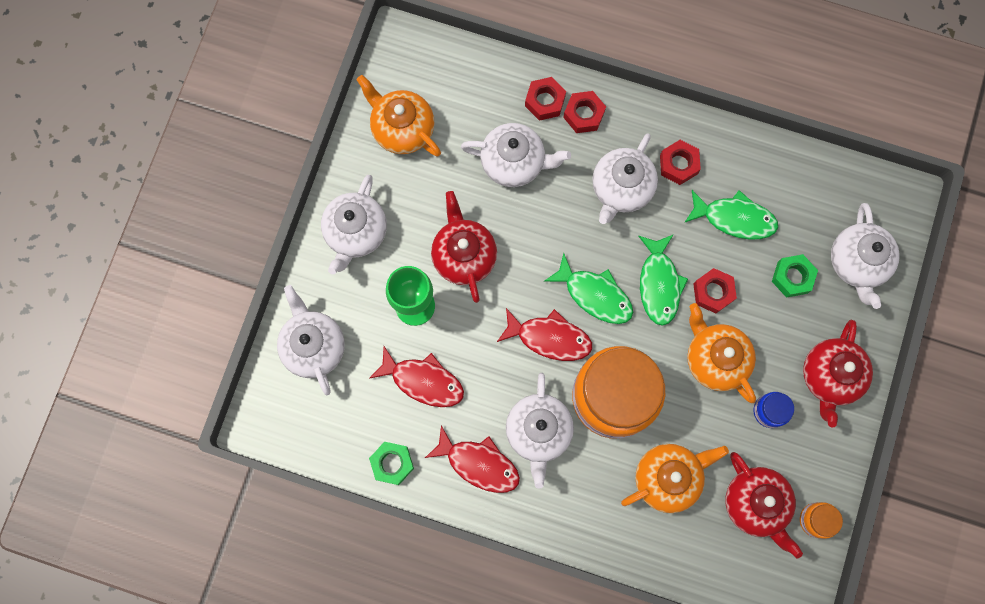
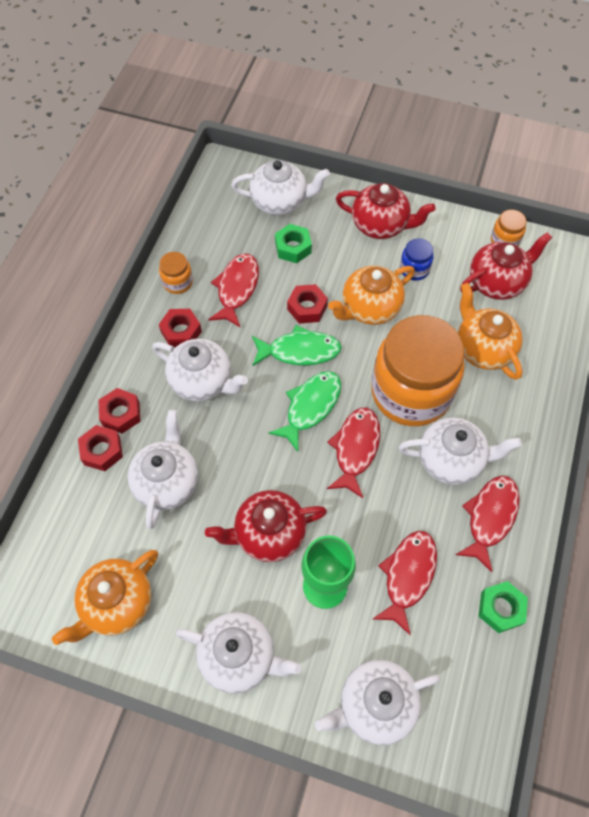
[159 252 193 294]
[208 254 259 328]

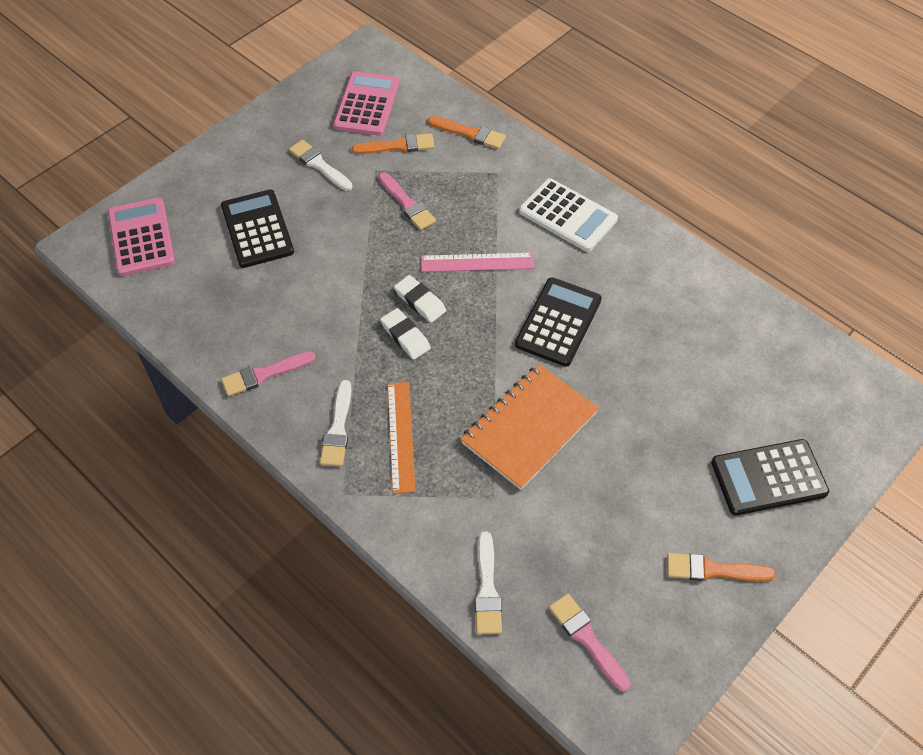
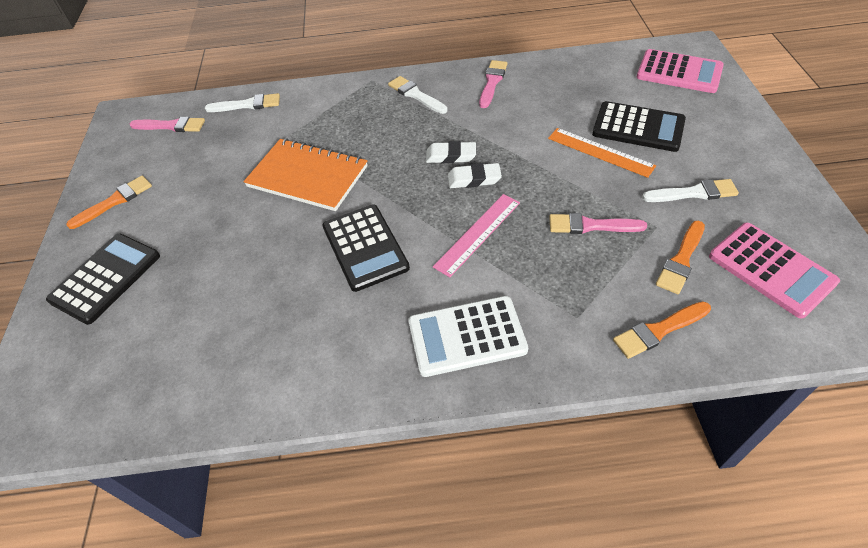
[548 128 656 178]
[243 139 368 211]
[205 93 280 112]

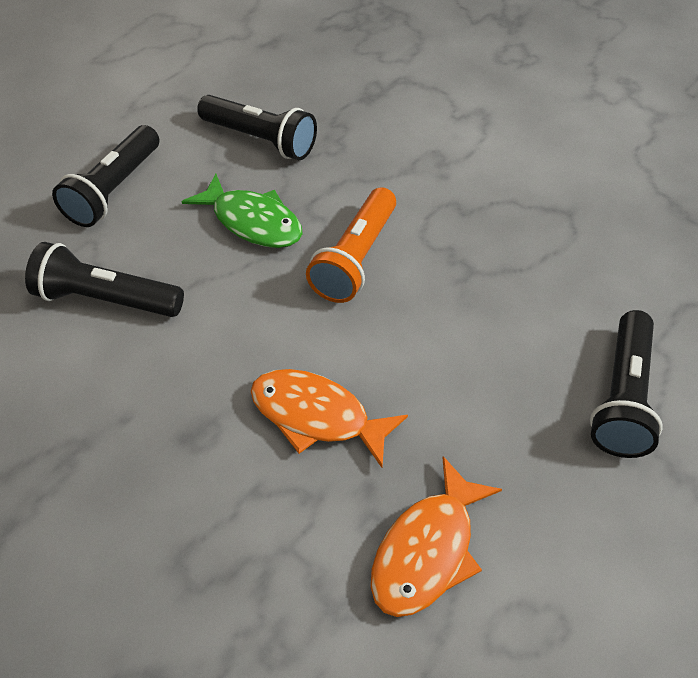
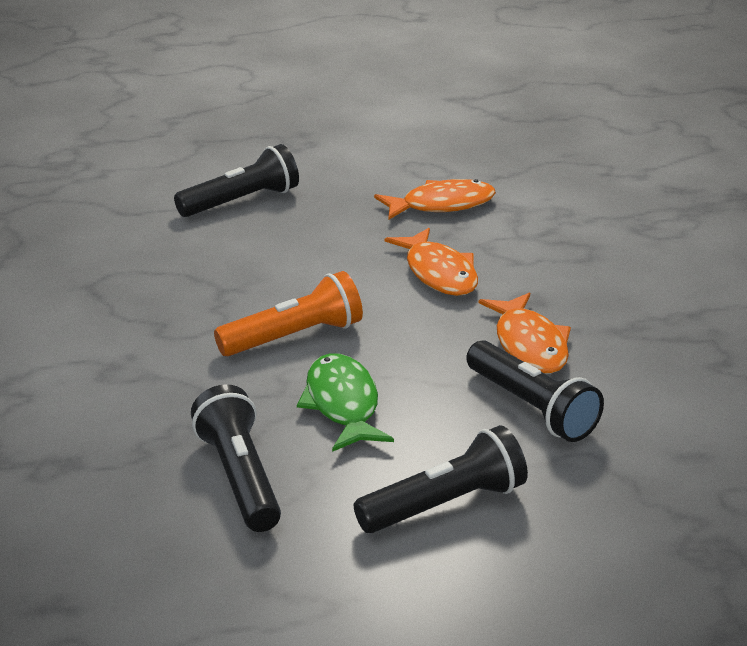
[479 293 571 374]

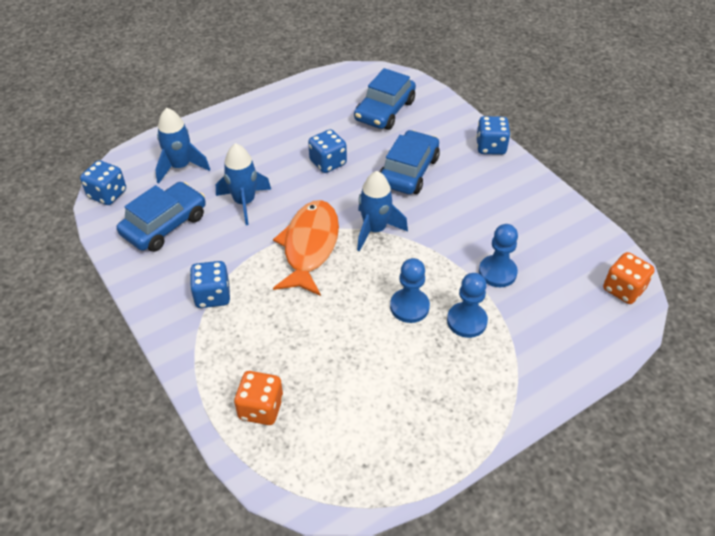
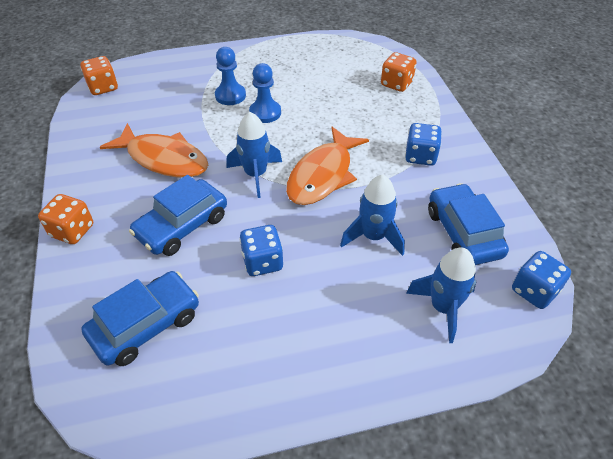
[479 224 518 287] (first image)
[100 123 208 178]
[38 194 93 244]
[428 183 509 265]

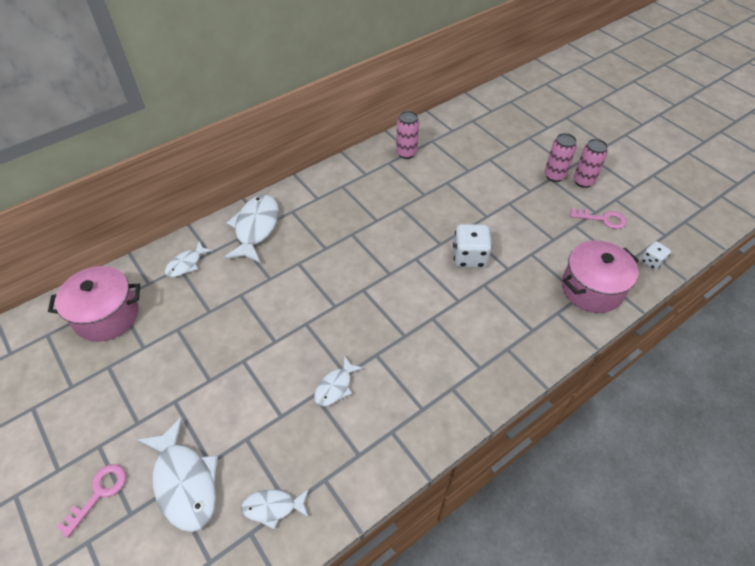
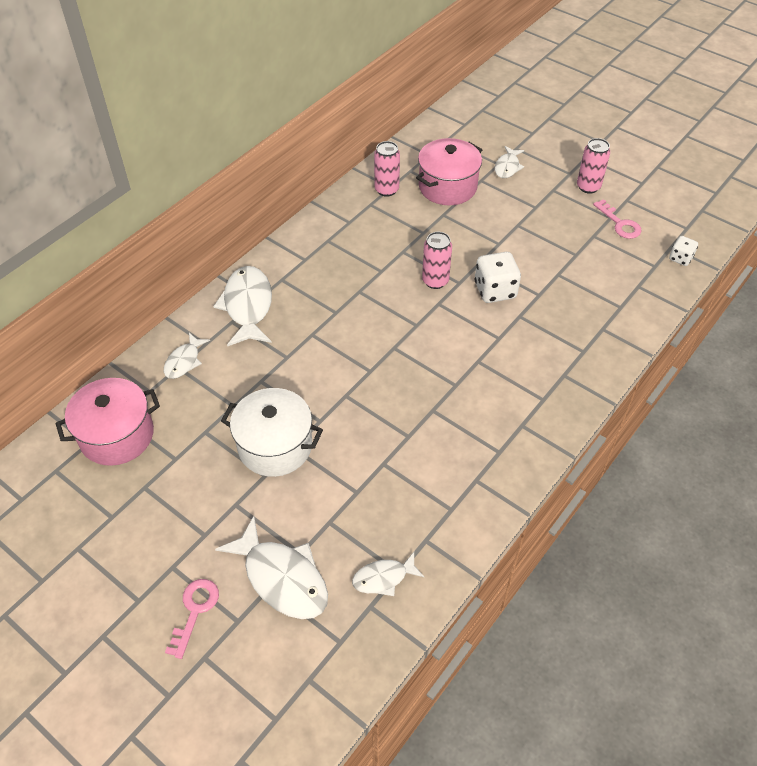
[221 388 323 477]
[495 146 524 178]
[422 232 452 289]
[416 138 482 205]
[593 199 641 239]

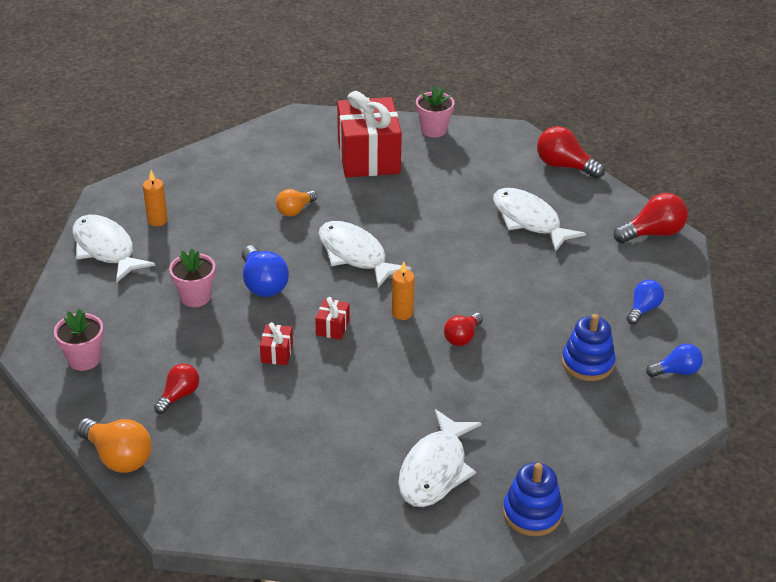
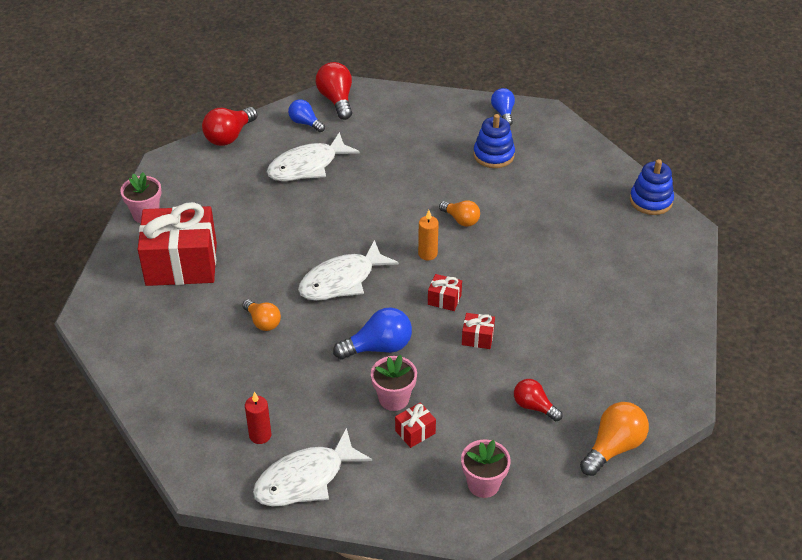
[398 409 482 507] (first image)
[395 402 436 448]
[288 99 325 132]
[245 392 271 444]
[439 201 480 227]

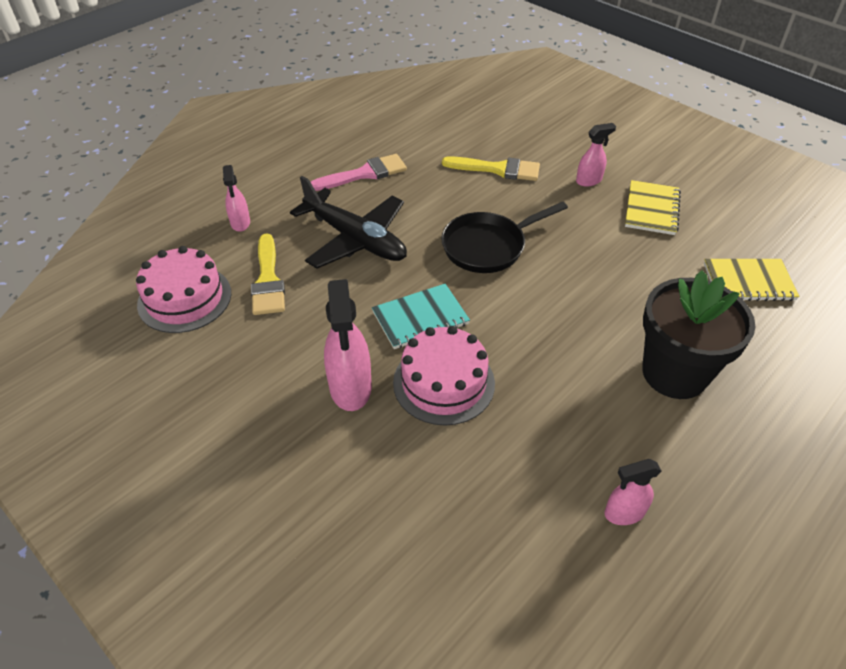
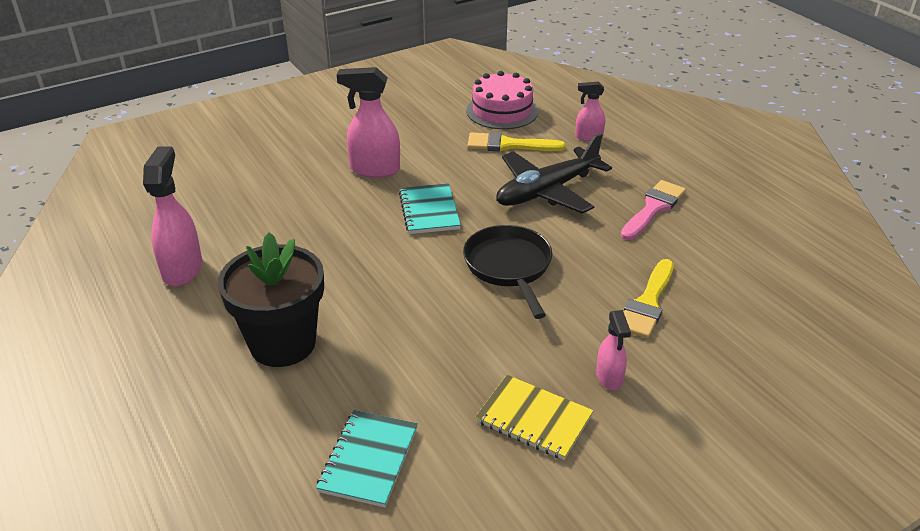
[393 326 495 426] (first image)
[316 410 418 508]
[621 180 686 240]
[143 147 202 287]

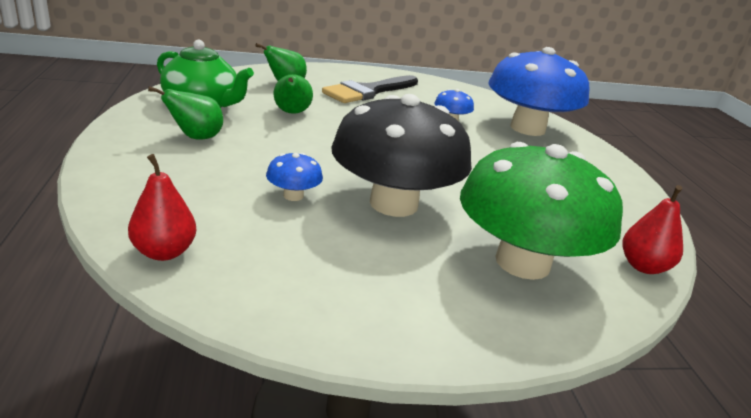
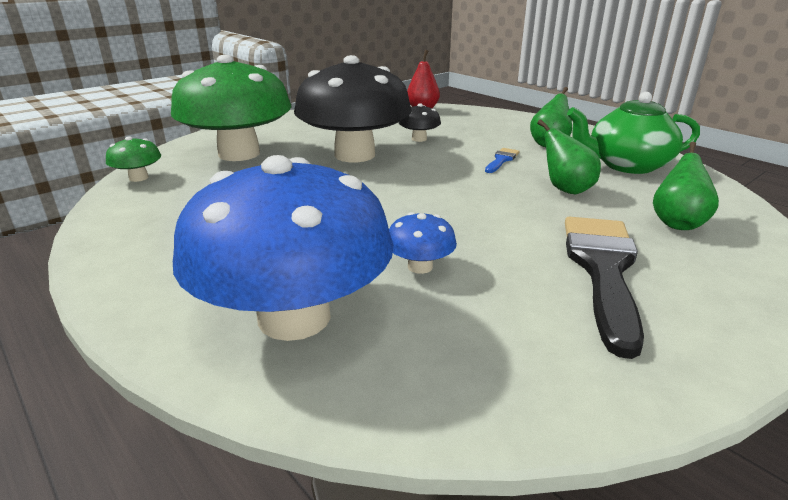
[485 148 520 173]
[106 136 161 182]
[399 104 441 142]

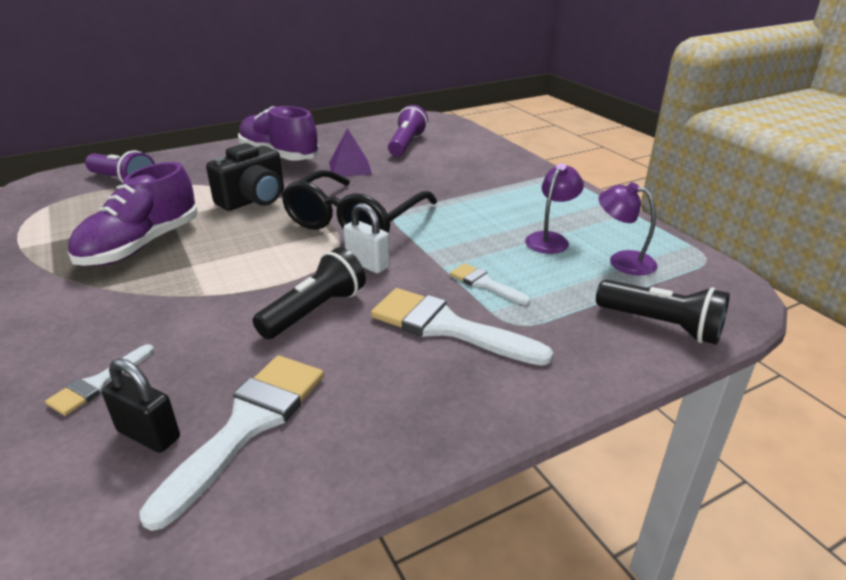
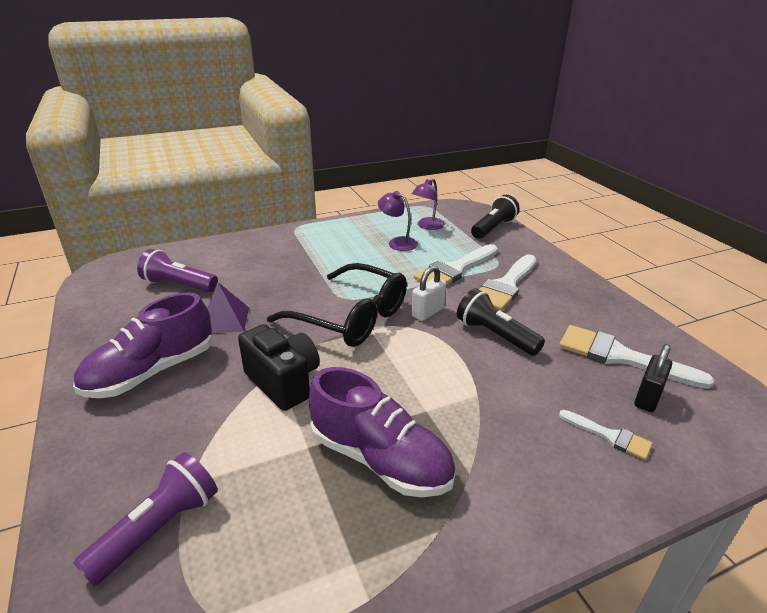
[414 244 498 285]

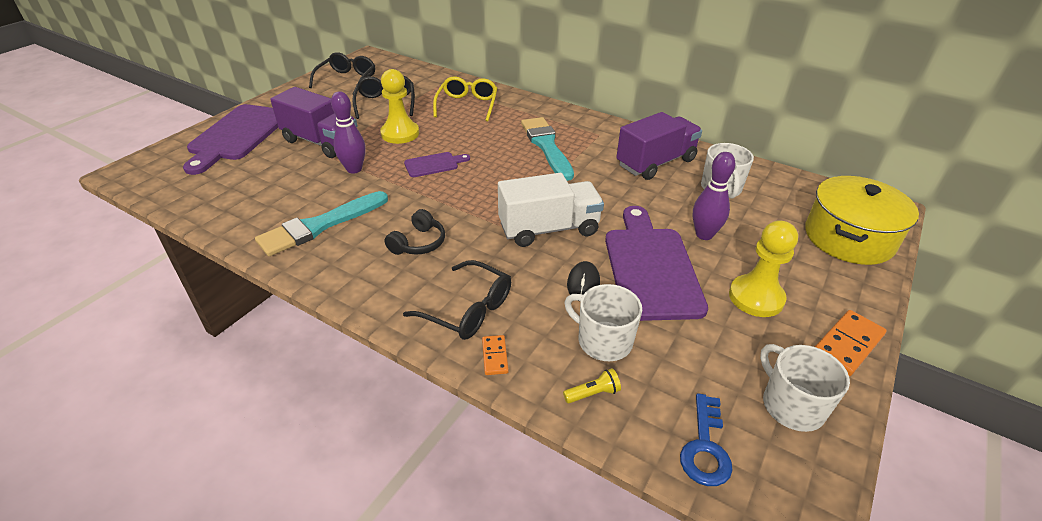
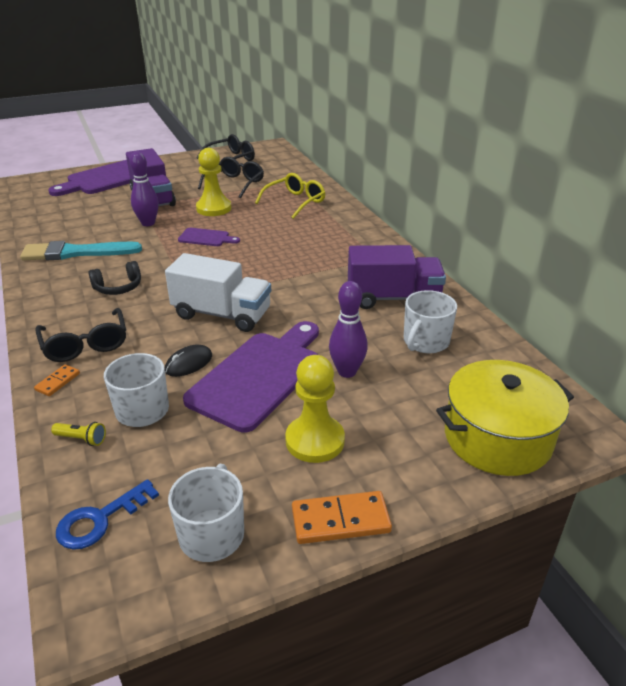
[521 117 574 181] (first image)

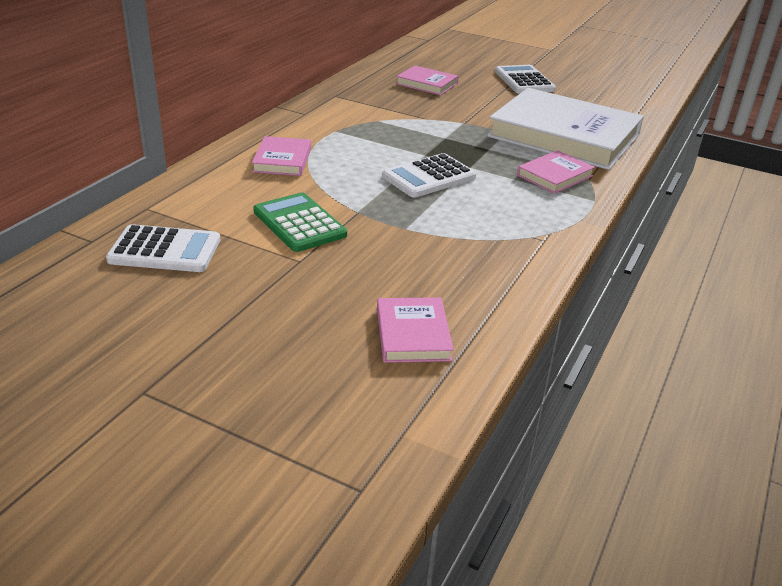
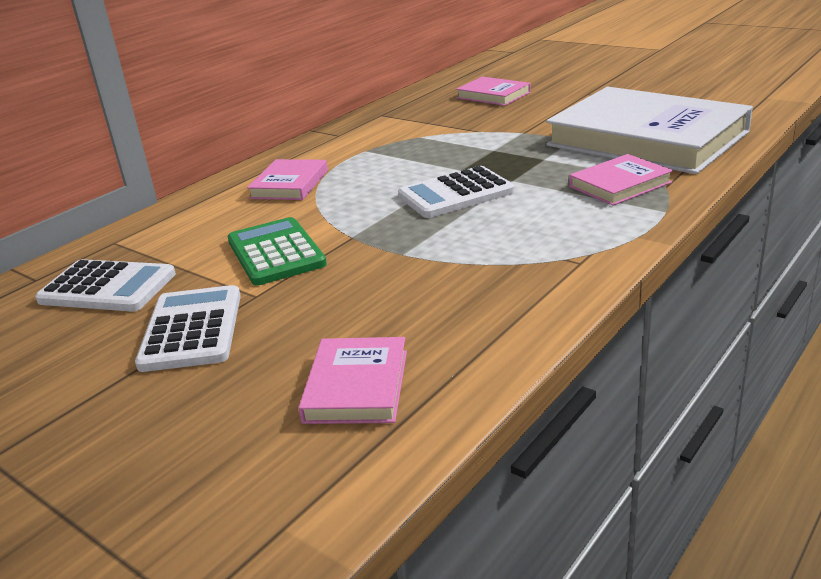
[135 285 241 372]

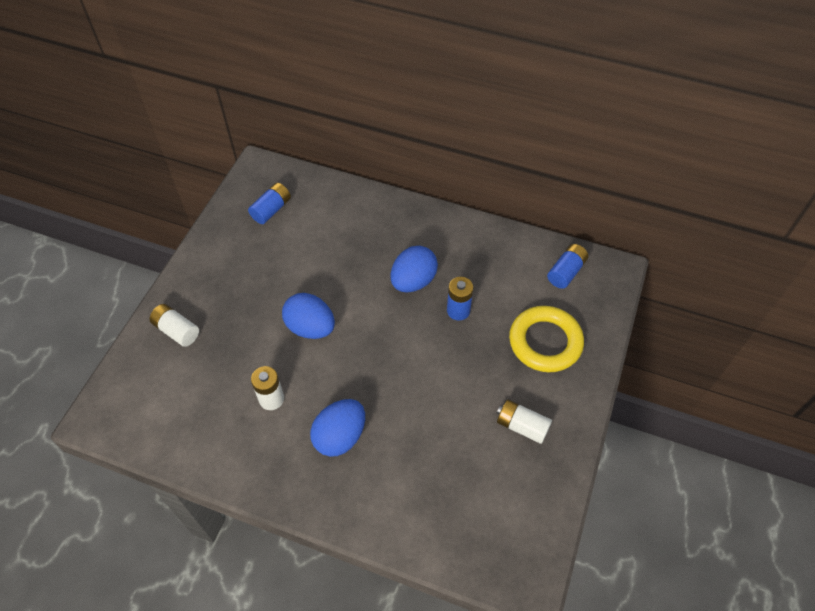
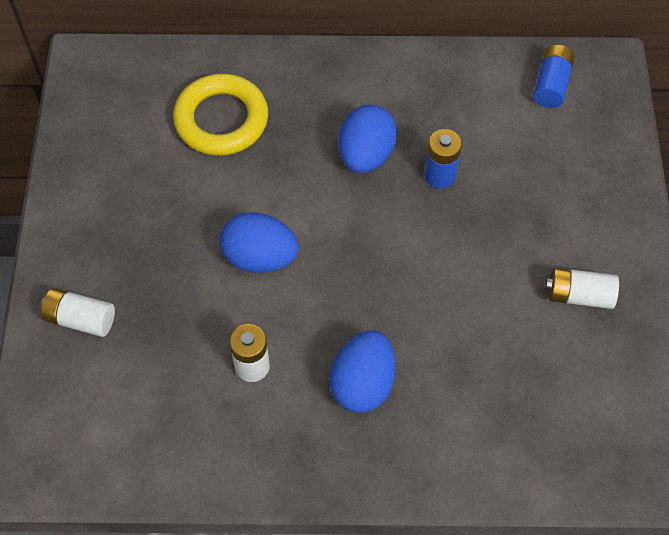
[248 183 291 224] (first image)
[173 74 268 156]

